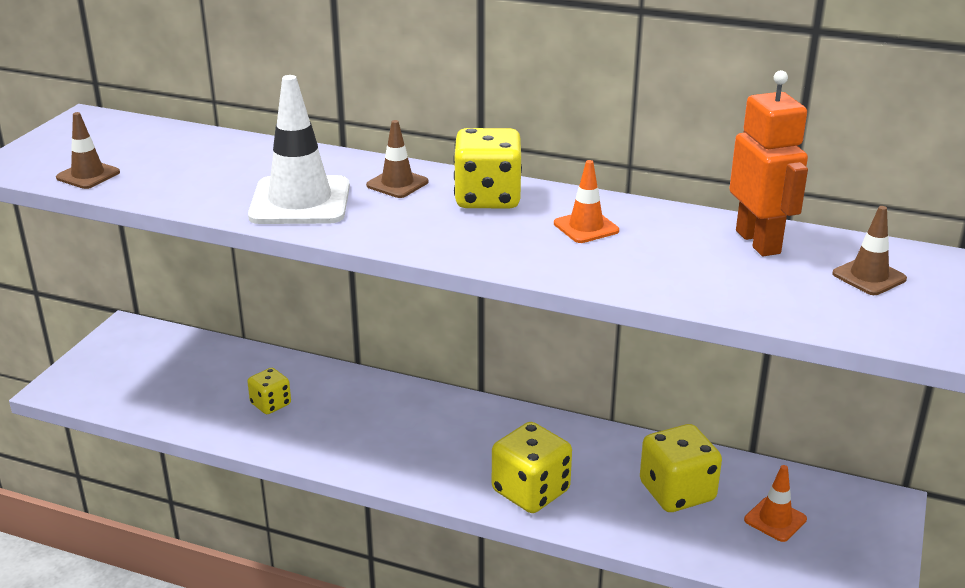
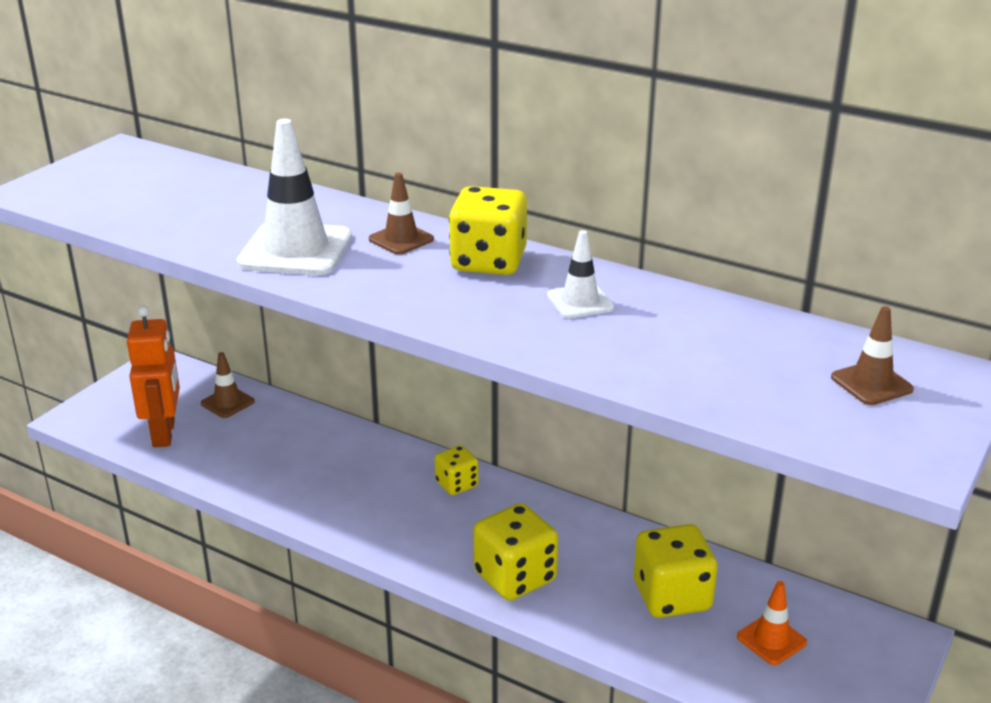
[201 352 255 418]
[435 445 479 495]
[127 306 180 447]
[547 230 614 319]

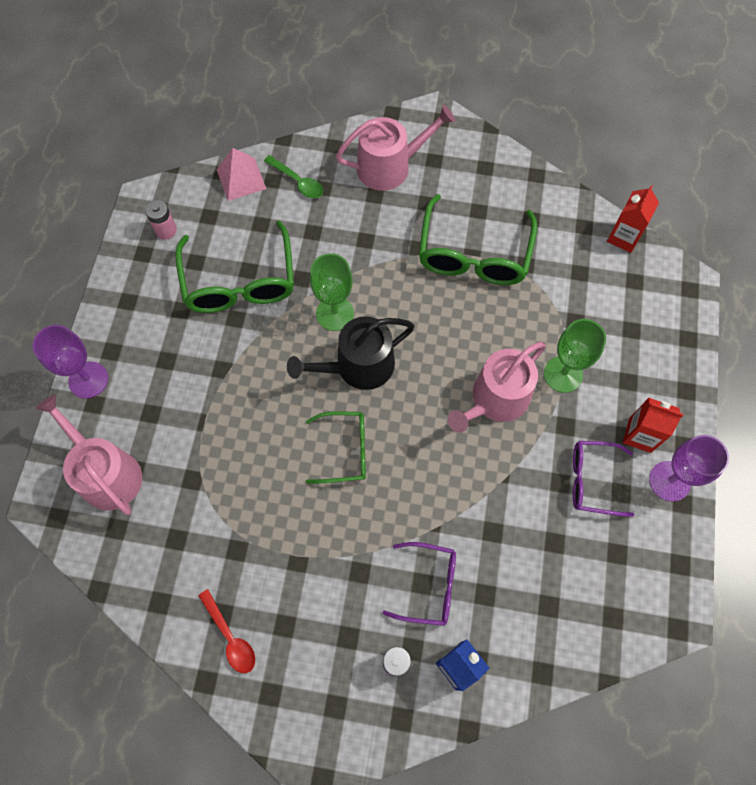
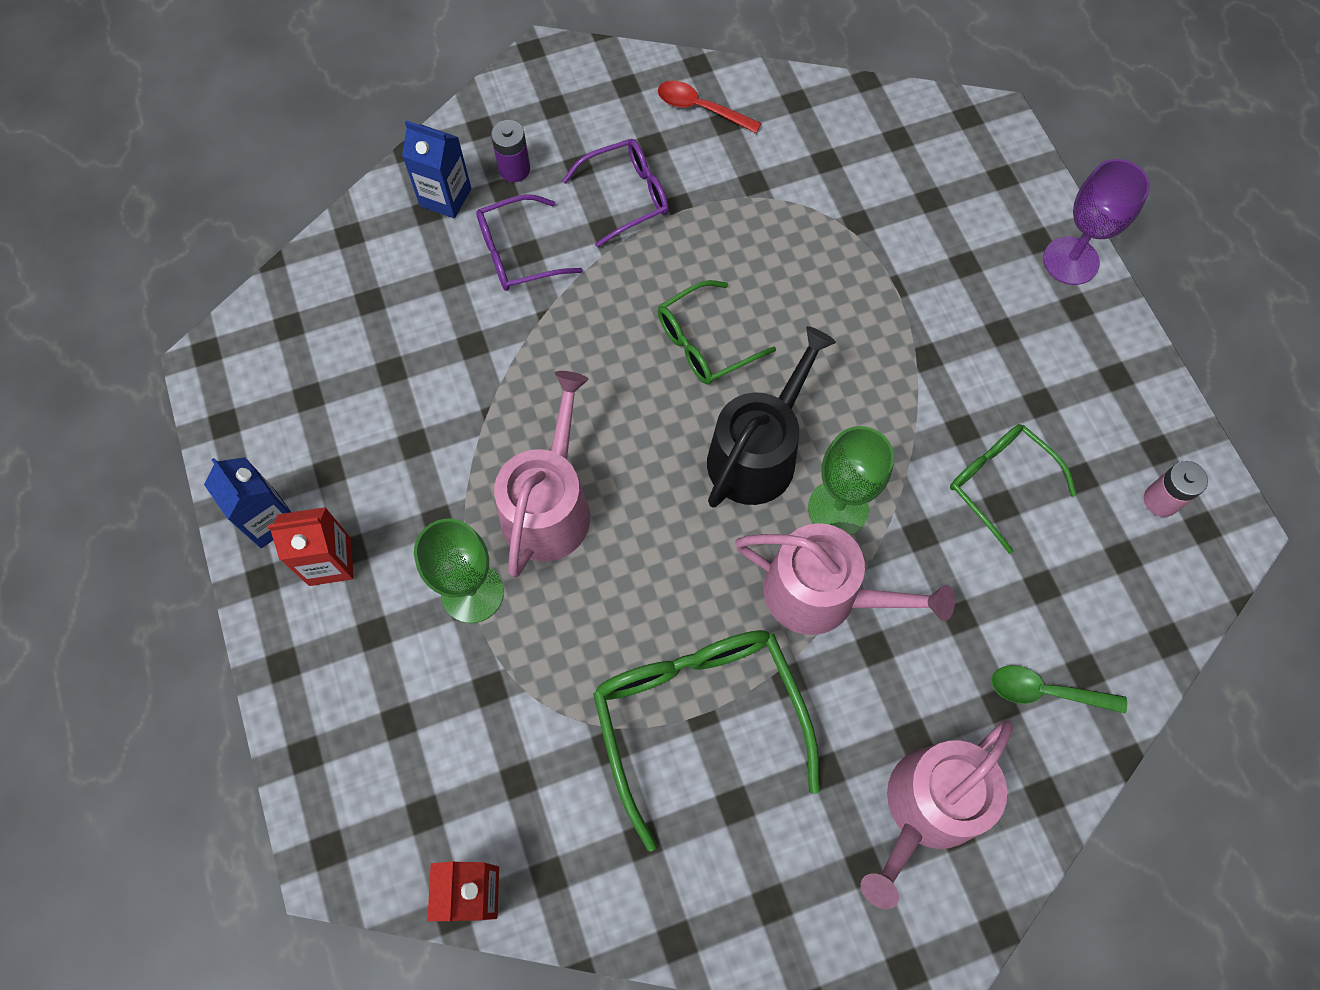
[216 148 266 201] (first image)
[735 523 955 635]
[562 139 669 248]
[204 457 291 548]
[950 424 1077 554]

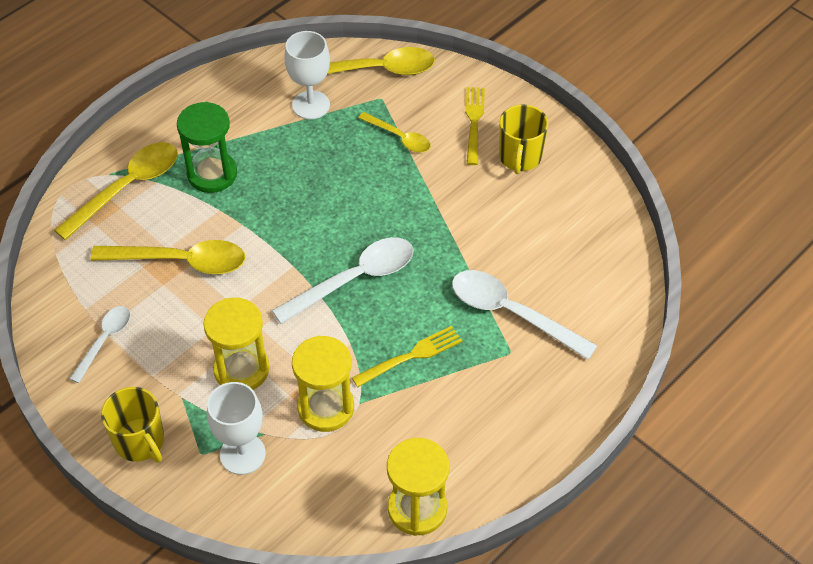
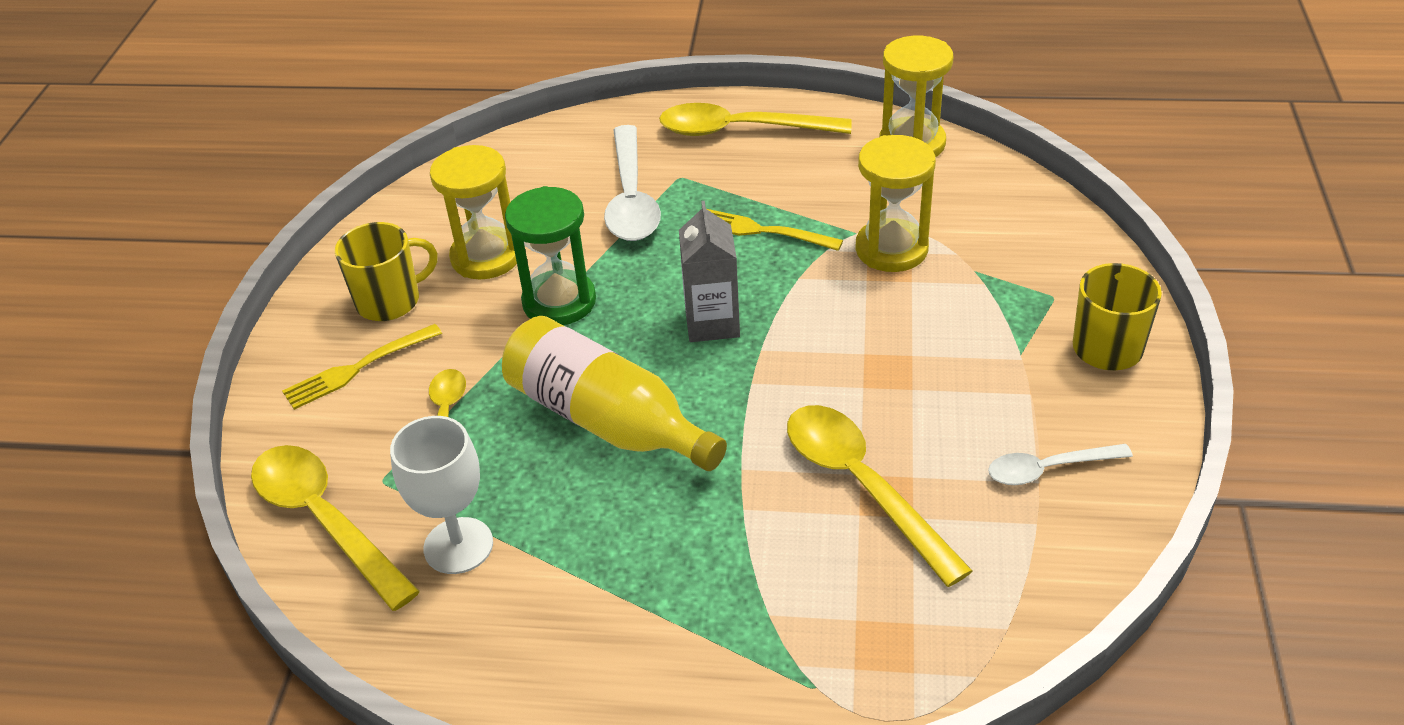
[207 382 266 475] (first image)
[502 316 727 471]
[659 103 852 136]
[505 186 596 325]
[430 145 517 279]
[679 201 740 342]

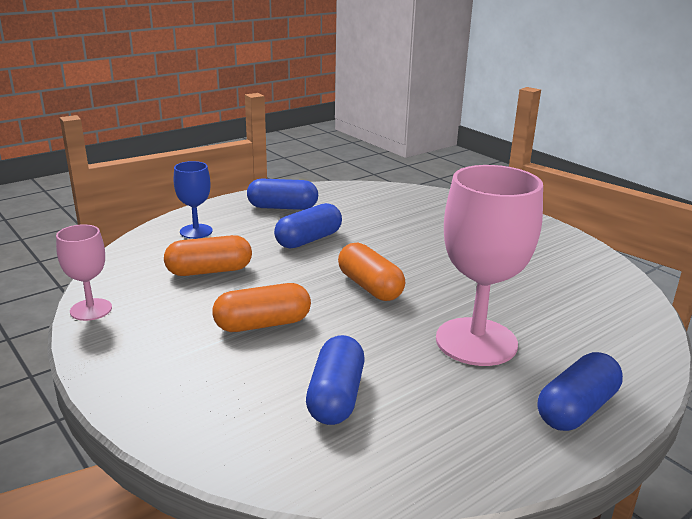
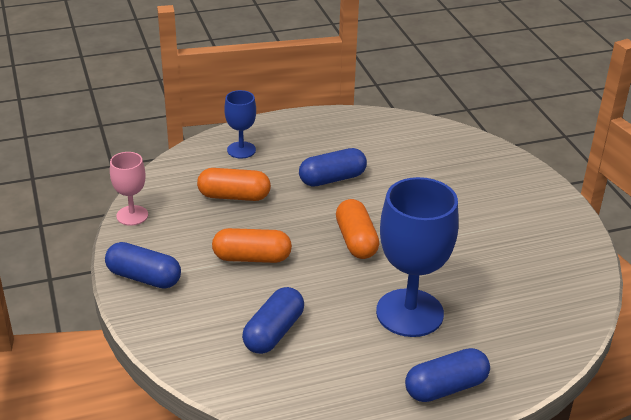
[105 242 181 289]
[376 177 459 337]

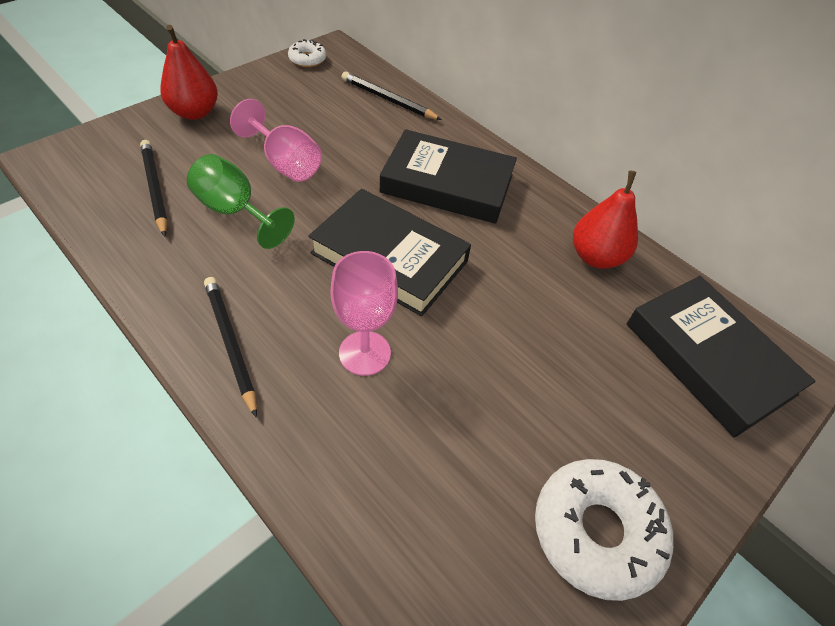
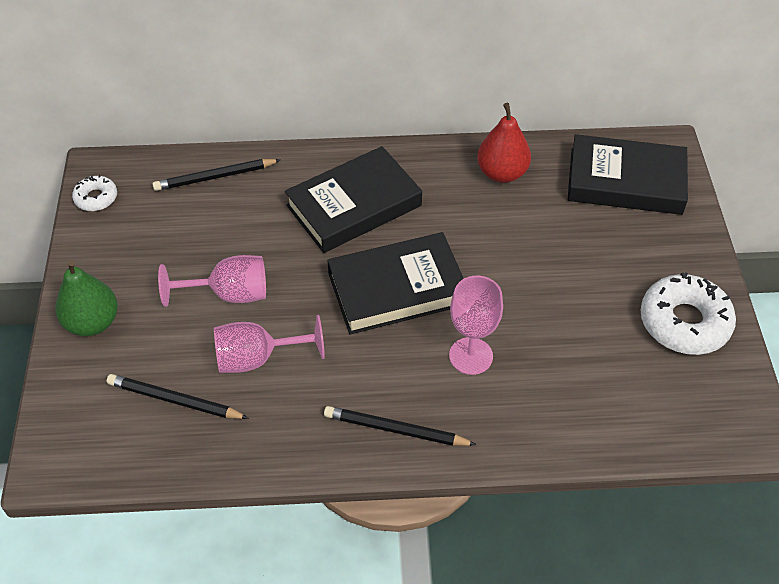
[55 260 118 336]
[214 315 325 373]

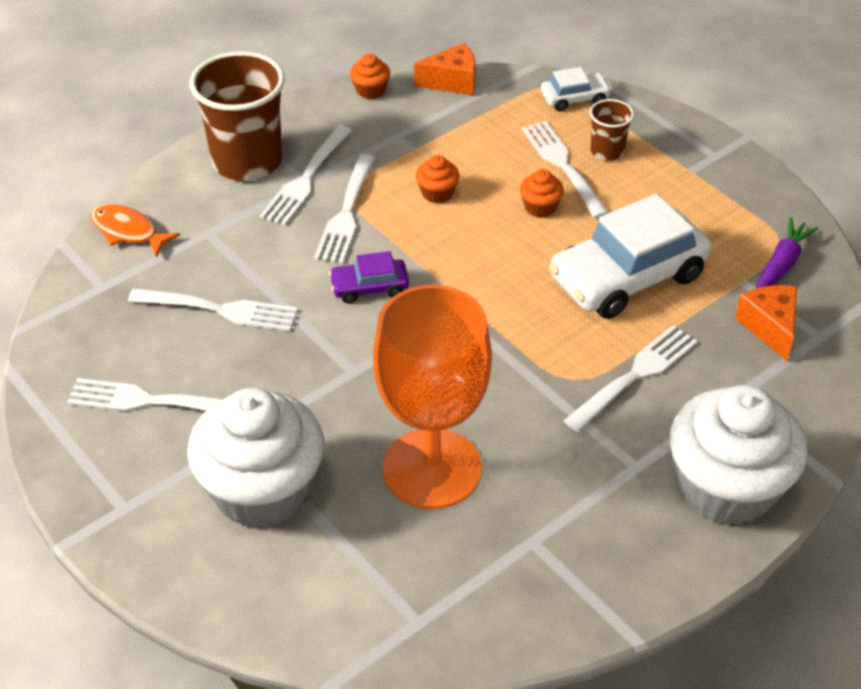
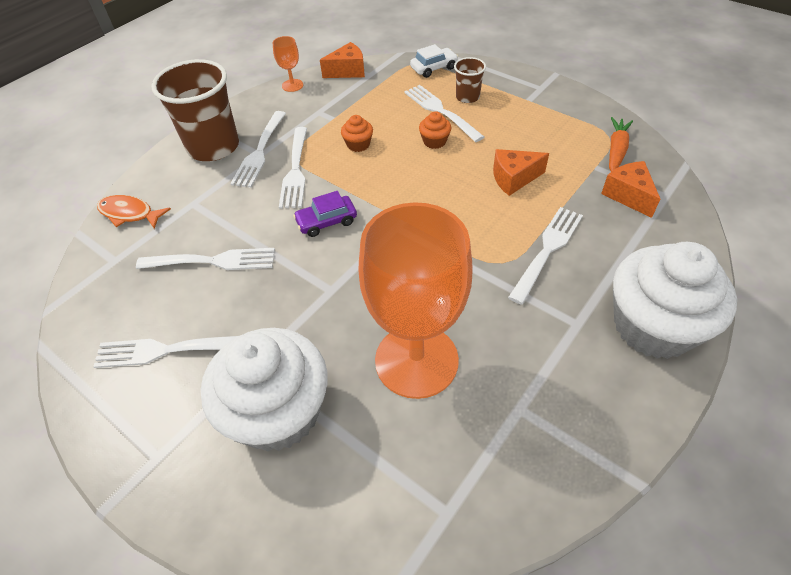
[273 36 303 92]
[493 149 549 196]
[609 117 633 172]

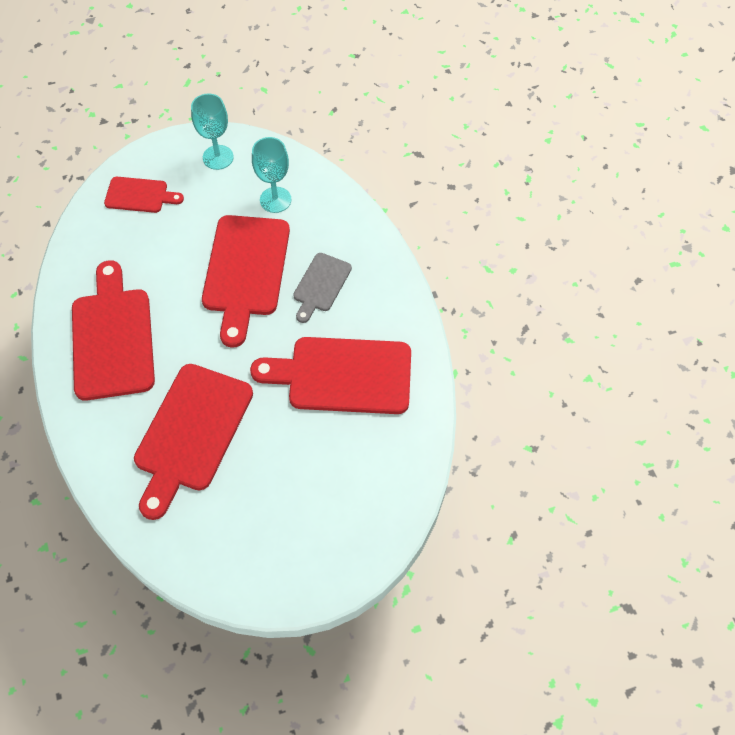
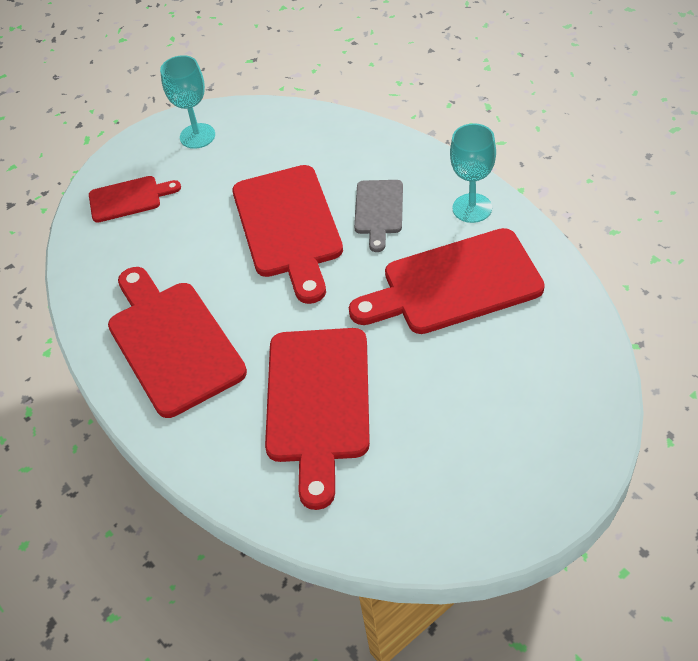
[450 123 496 223]

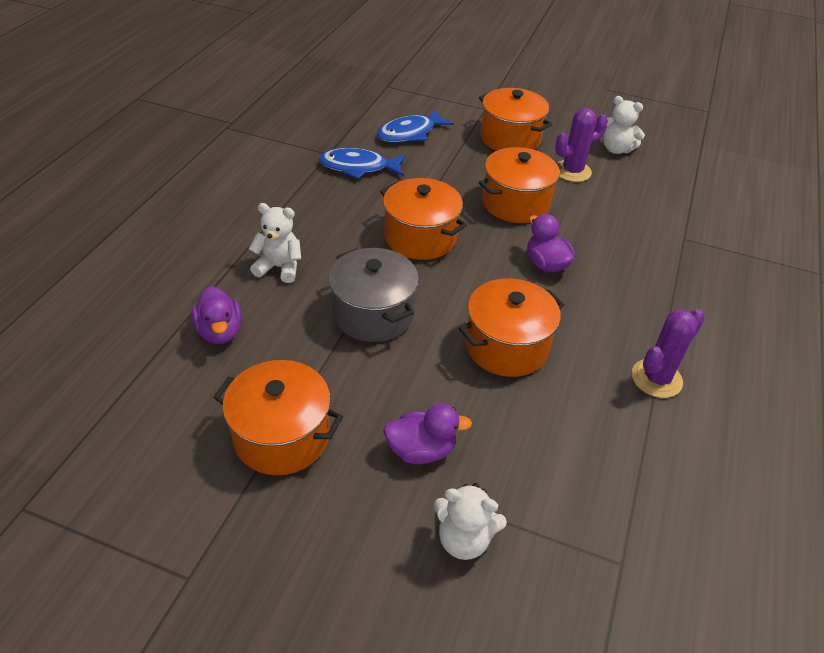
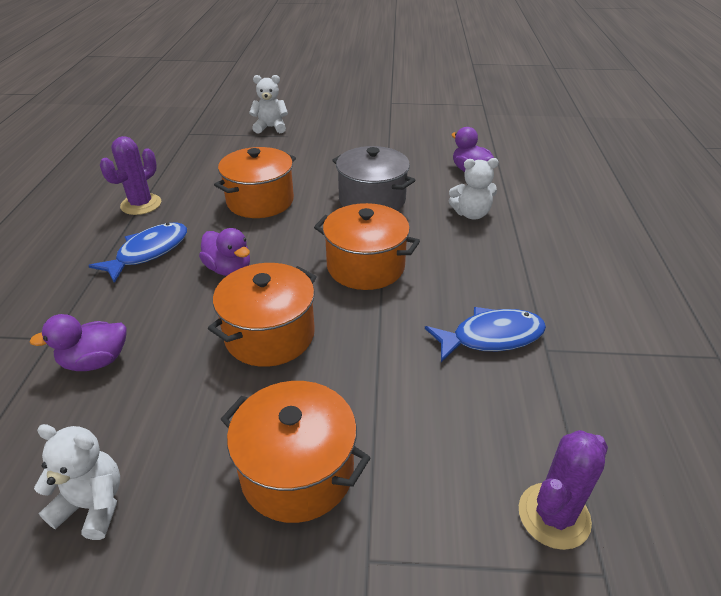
[213 360 343 475] (first image)
[88 222 187 283]
[29 314 126 371]
[519 430 608 550]

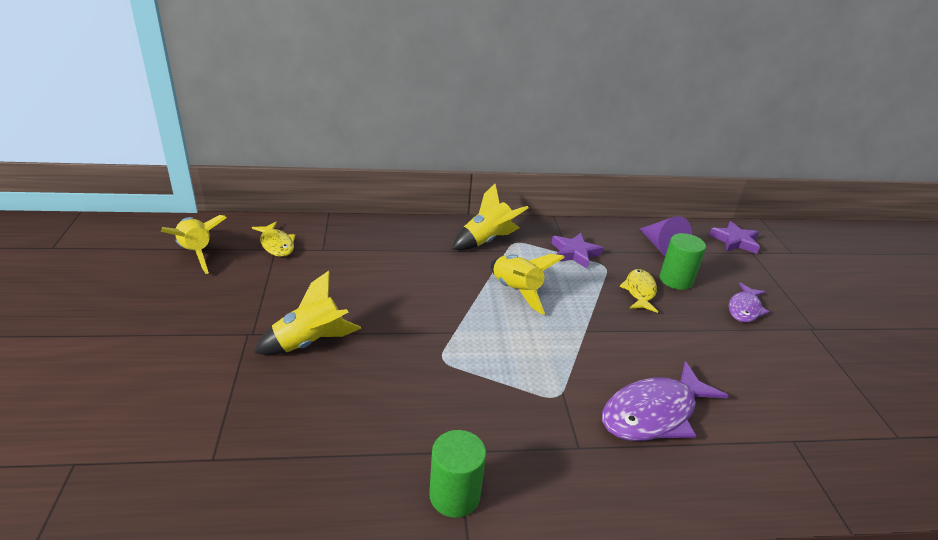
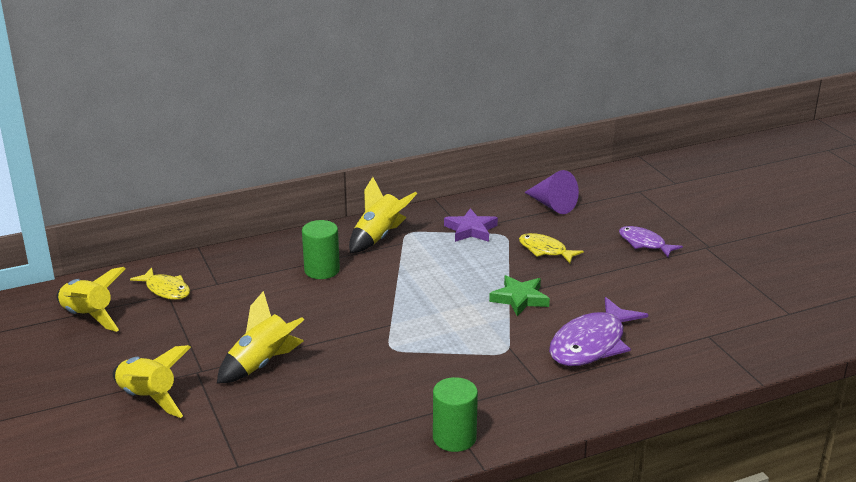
[709 221 760 254] (first image)
[489 275 550 316]
[113 345 191 418]
[302 220 340 279]
[519 233 584 263]
[619 226 683 257]

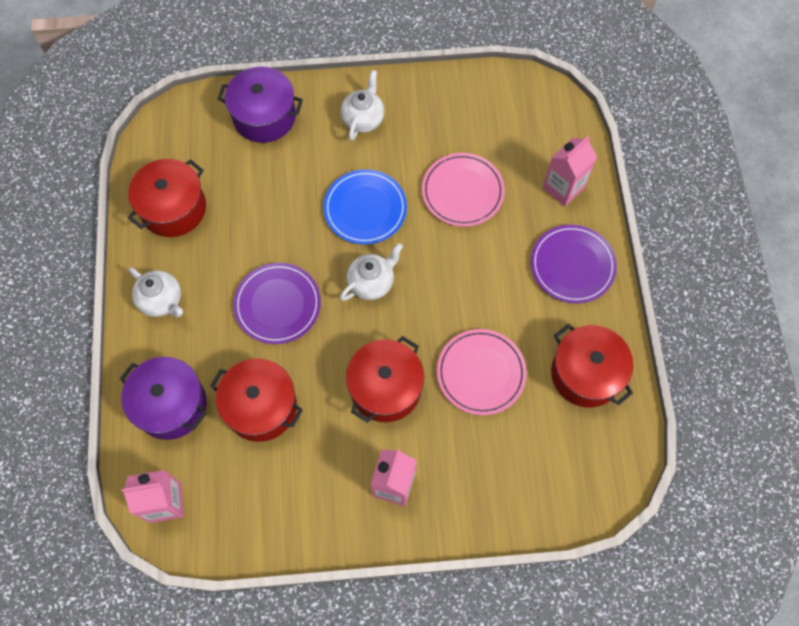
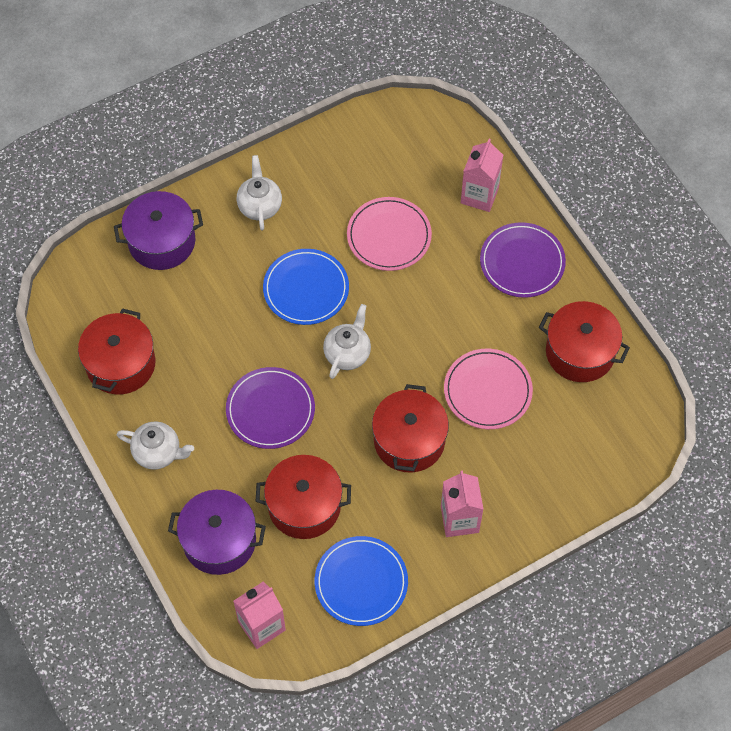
[315 536 408 626]

